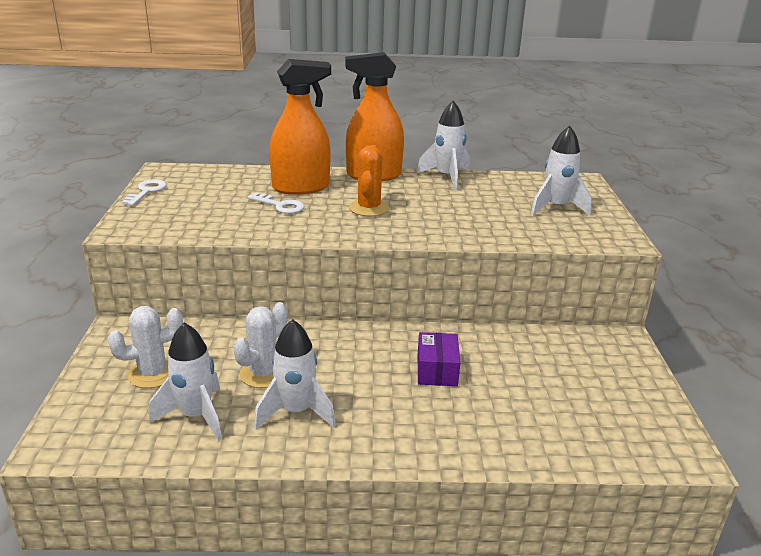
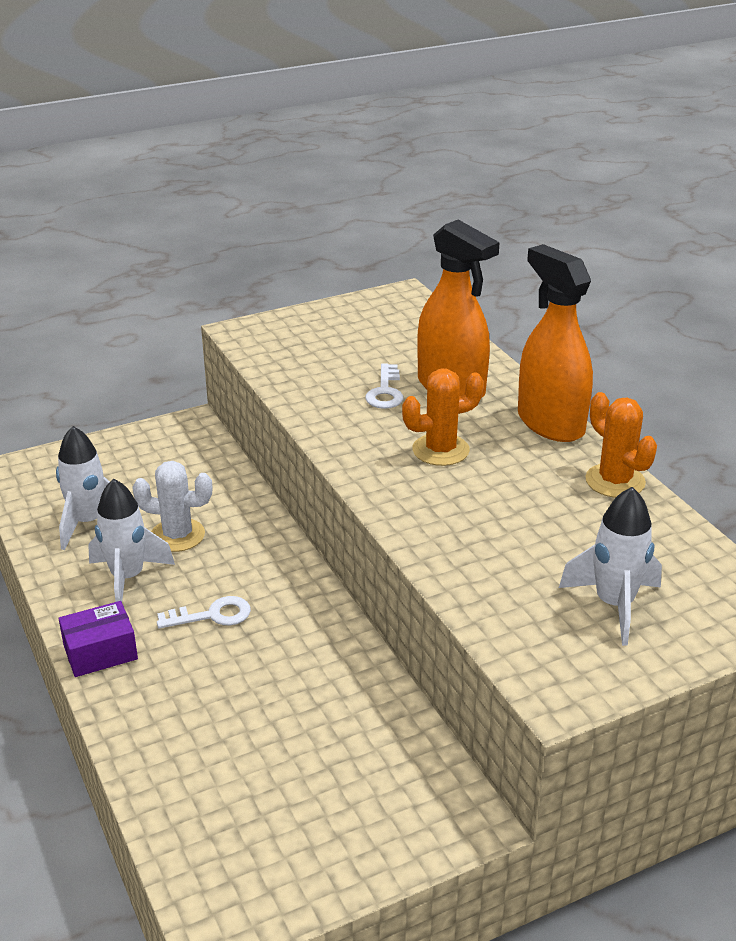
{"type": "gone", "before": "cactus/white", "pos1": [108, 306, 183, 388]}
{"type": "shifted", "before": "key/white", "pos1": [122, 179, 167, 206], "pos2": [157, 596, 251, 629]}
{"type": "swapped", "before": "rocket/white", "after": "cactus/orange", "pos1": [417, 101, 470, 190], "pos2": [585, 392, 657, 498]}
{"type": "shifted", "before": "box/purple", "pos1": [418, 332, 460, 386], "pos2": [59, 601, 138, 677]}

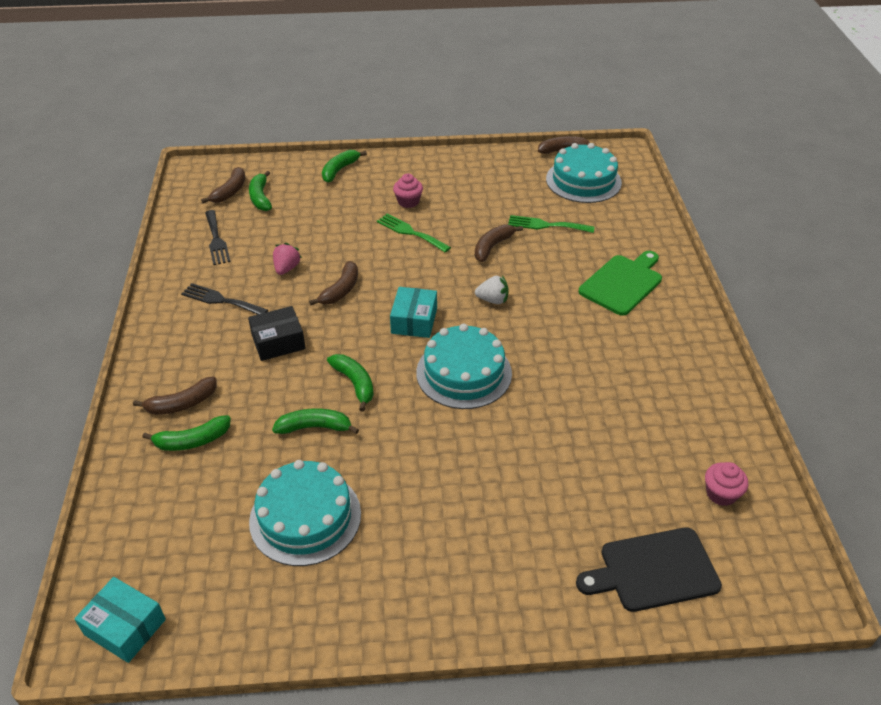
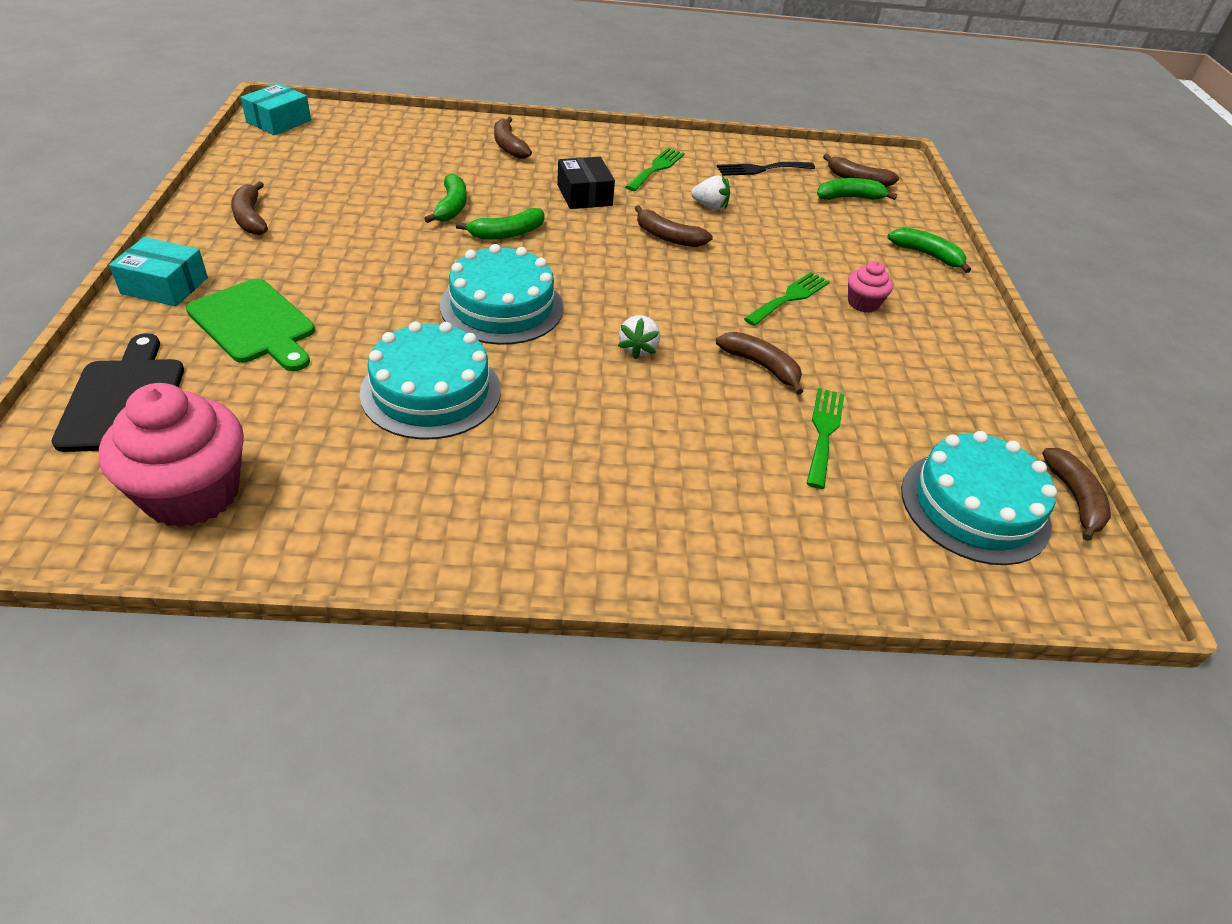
{"type": "gone", "before": "banana/green", "pos1": [142, 415, 231, 451]}
{"type": "repainted", "before": "fork/black", "after": "fork/green", "pos1": [181, 283, 268, 315], "pos2": [625, 148, 685, 191]}
{"type": "shifted", "before": "cake/turquoise", "pos1": [249, 460, 361, 566], "pos2": [360, 321, 501, 440]}
{"type": "repainted", "before": "strawberry/pink", "after": "strawberry/white", "pos1": [273, 243, 302, 275], "pos2": [691, 175, 730, 210]}
{"type": "shifted", "before": "box/turquoise", "pos1": [390, 287, 437, 338], "pos2": [109, 237, 208, 306]}
{"type": "shifted", "before": "cutting board/green", "pos1": [578, 251, 662, 316], "pos2": [186, 279, 315, 371]}
{"type": "scaled", "before": "cupcake/pink", "pos1": [705, 462, 748, 506], "pos2": [99, 383, 244, 527], "scale": 2.04}
{"type": "new", "after": "banana/brown", "pos2": [231, 181, 268, 235]}

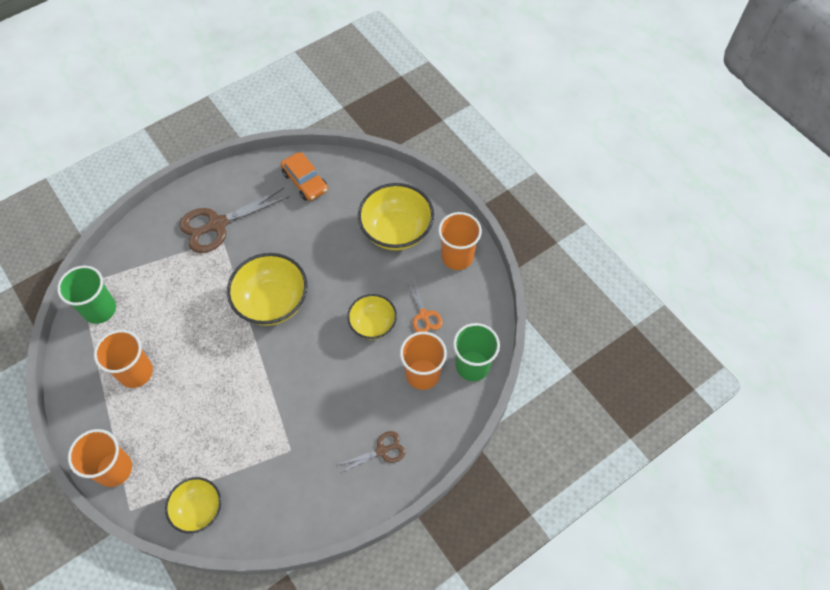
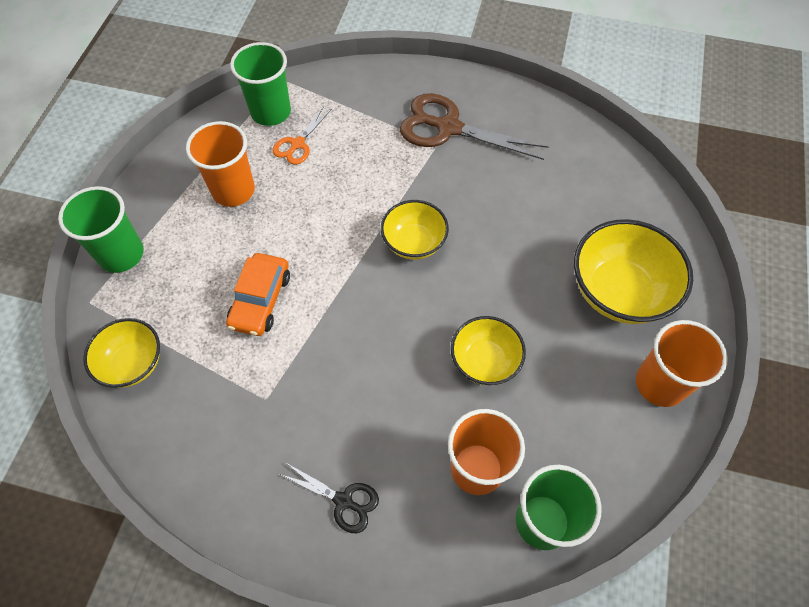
{"type": "repainted", "before": "cup/orange", "after": "cup/green", "pos1": [68, 429, 132, 487], "pos2": [58, 186, 144, 273]}
{"type": "scaled", "before": "bowl/yellow", "pos1": [227, 253, 308, 326], "pos2": [381, 200, 449, 260], "scale": 0.62}
{"type": "shifted", "before": "car/orange", "pos1": [281, 152, 328, 201], "pos2": [226, 253, 290, 336]}
{"type": "repainted", "before": "scissors/brown", "after": "scissors/black", "pos1": [338, 431, 405, 473], "pos2": [280, 462, 379, 533]}
{"type": "shifted", "before": "scissors/orange", "pos1": [406, 278, 443, 332], "pos2": [272, 106, 332, 165]}

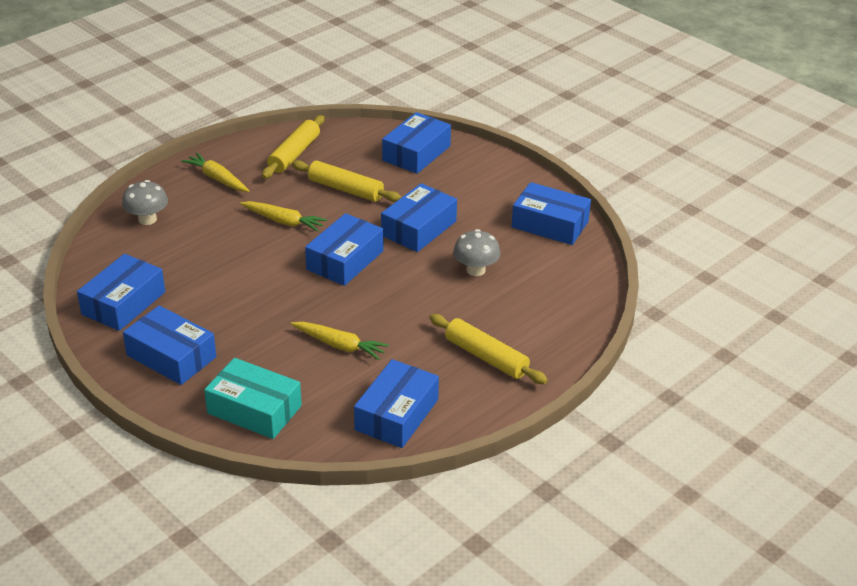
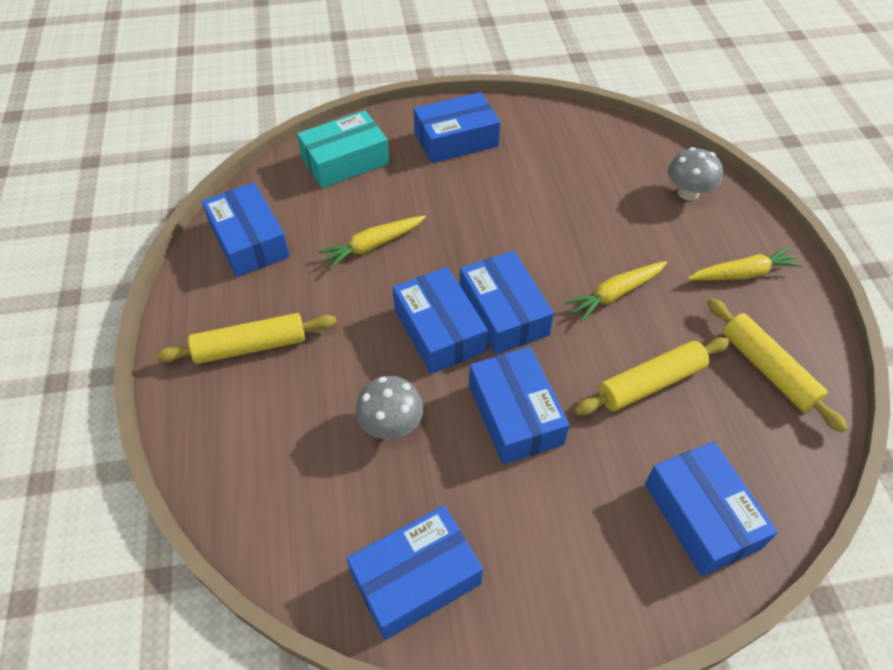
{"type": "shifted", "before": "box/blue", "pos1": [77, 254, 165, 331], "pos2": [393, 267, 488, 374]}

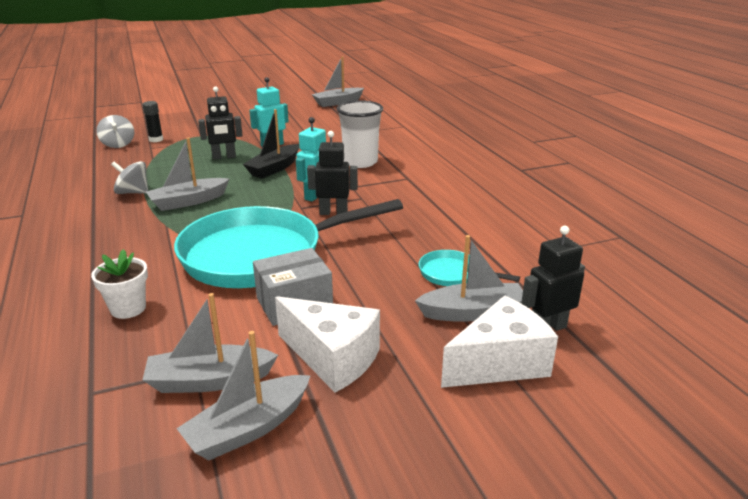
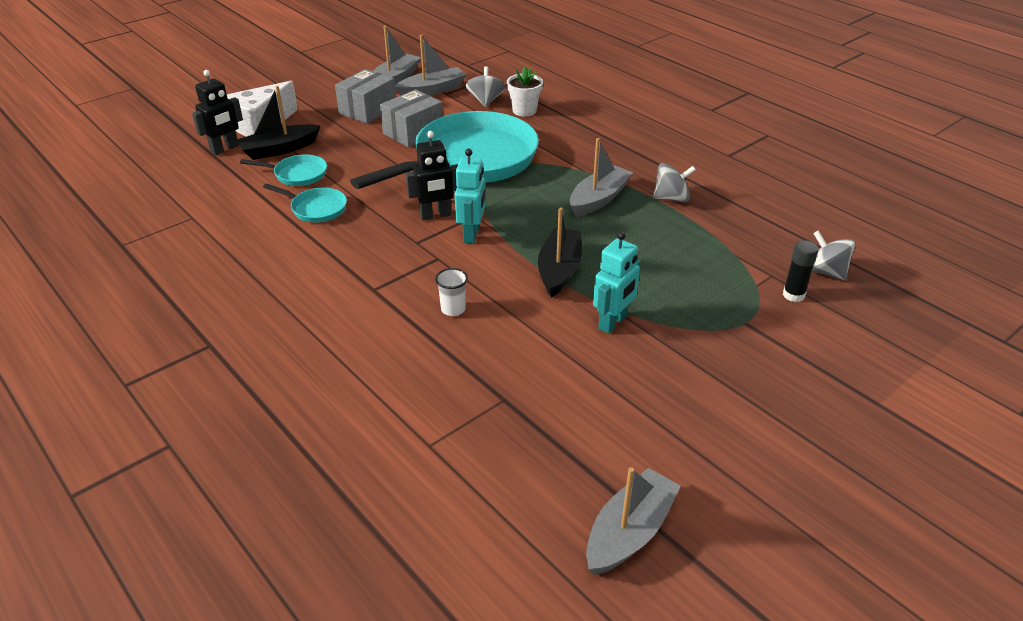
{"type": "gone", "before": "robot/black", "pos1": [198, 87, 243, 160]}
{"type": "swapped", "before": "cheese/white", "after": "box/grey", "pos1": [275, 296, 380, 393], "pos2": [335, 69, 396, 124]}
{"type": "scaled", "before": "cup/white", "pos1": [337, 100, 383, 168], "pos2": [435, 268, 468, 316], "scale": 0.48}
{"type": "repainted", "before": "boat/grey", "after": "boat/black", "pos1": [415, 235, 523, 322], "pos2": [237, 86, 320, 160]}
{"type": "new", "after": "pan/turquoise", "pos2": [263, 183, 347, 223]}
{"type": "new", "after": "spinning top/grey", "pos2": [466, 66, 506, 107]}

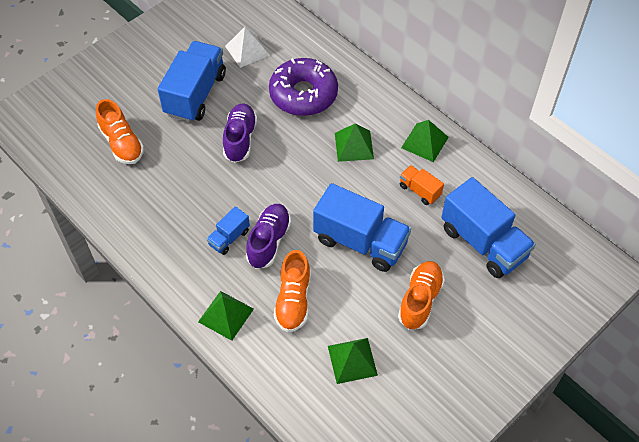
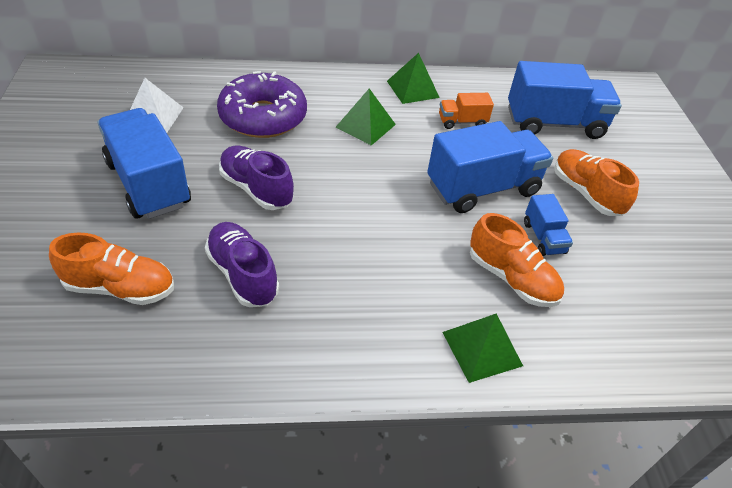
{"type": "shifted", "before": "truck/blue", "pos1": [207, 206, 250, 255], "pos2": [524, 194, 573, 256]}
{"type": "shifted", "before": "shoe/purple", "pos1": [246, 204, 291, 269], "pos2": [205, 222, 279, 307]}
{"type": "gone", "before": "pyramid/green", "pos1": [328, 338, 378, 384]}

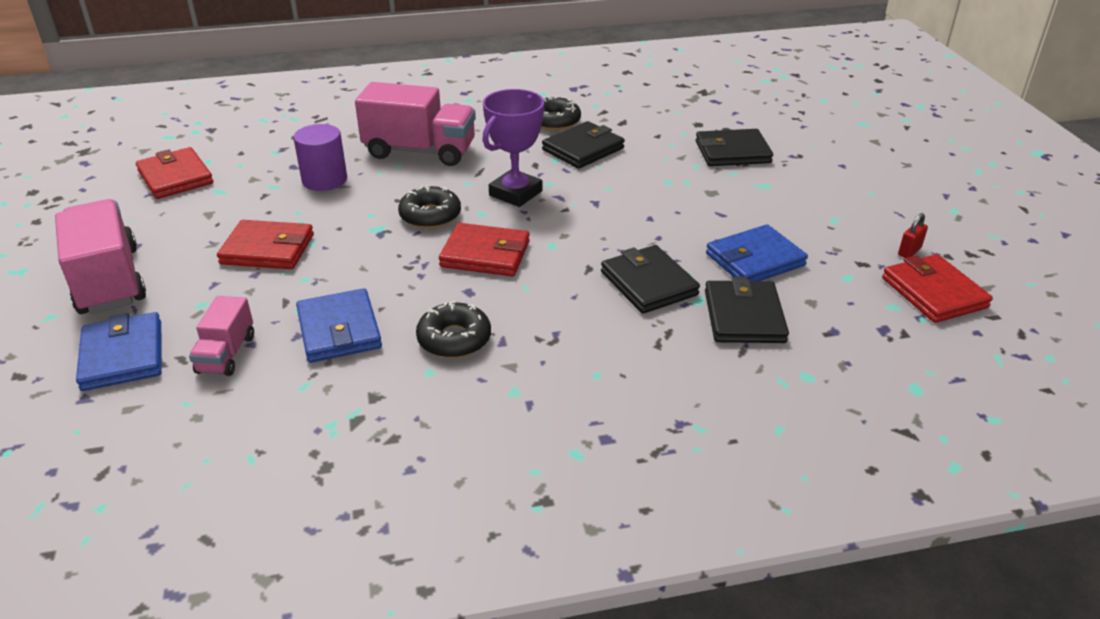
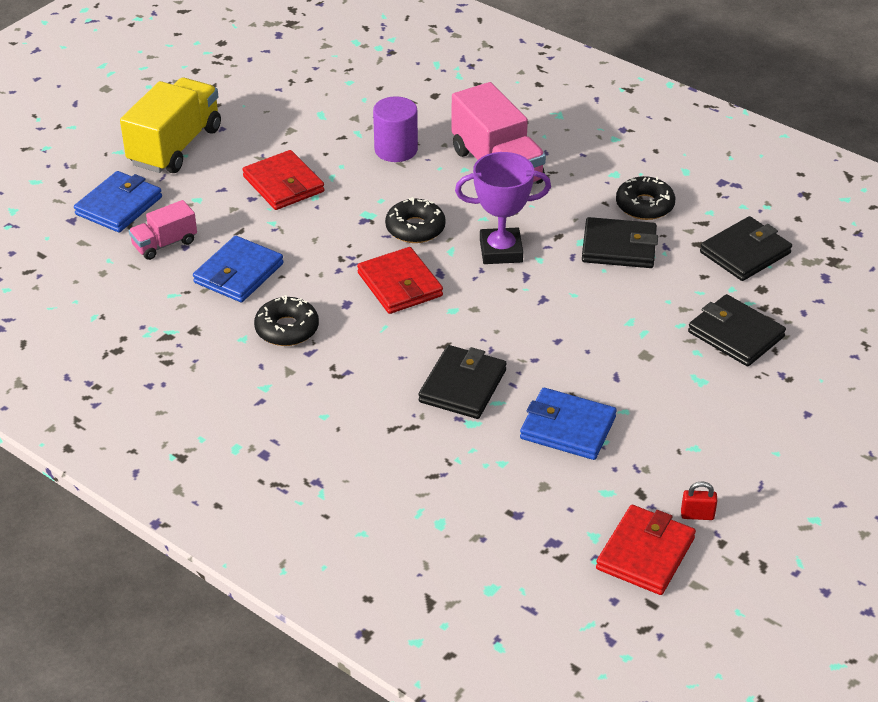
{"type": "repainted", "before": "truck/pink", "after": "truck/yellow", "pos1": [55, 199, 146, 314], "pos2": [120, 78, 221, 173]}
{"type": "gone", "before": "wallet/red", "pos1": [136, 147, 213, 199]}
{"type": "shifted", "before": "wallet/black", "pos1": [705, 277, 789, 343], "pos2": [700, 216, 792, 281]}

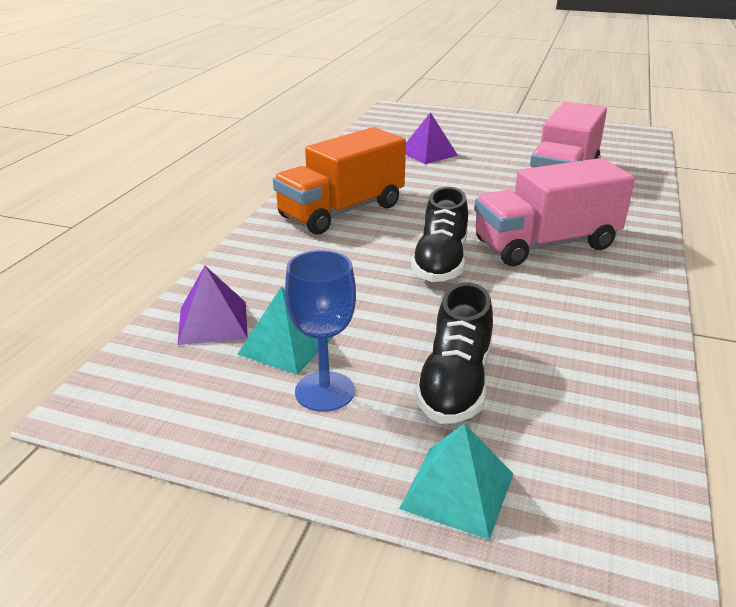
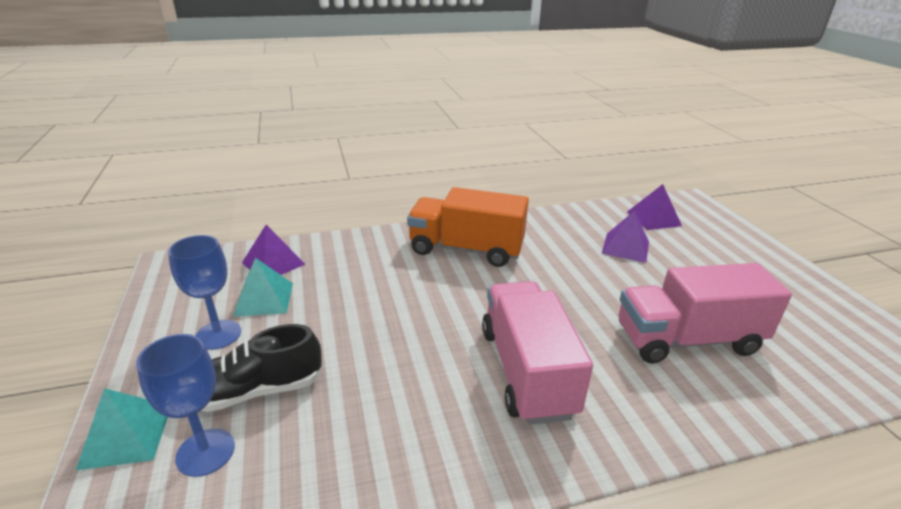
{"type": "gone", "before": "shoe/black", "pos1": [411, 187, 468, 282]}
{"type": "rotated", "before": "truck/pink", "pos1": [475, 158, 635, 266], "pos2": [482, 281, 593, 425], "turn": 45}
{"type": "new", "after": "goblet/blue", "pos2": [136, 334, 235, 477]}
{"type": "new", "after": "pyramid/purple", "pos2": [627, 184, 682, 230]}

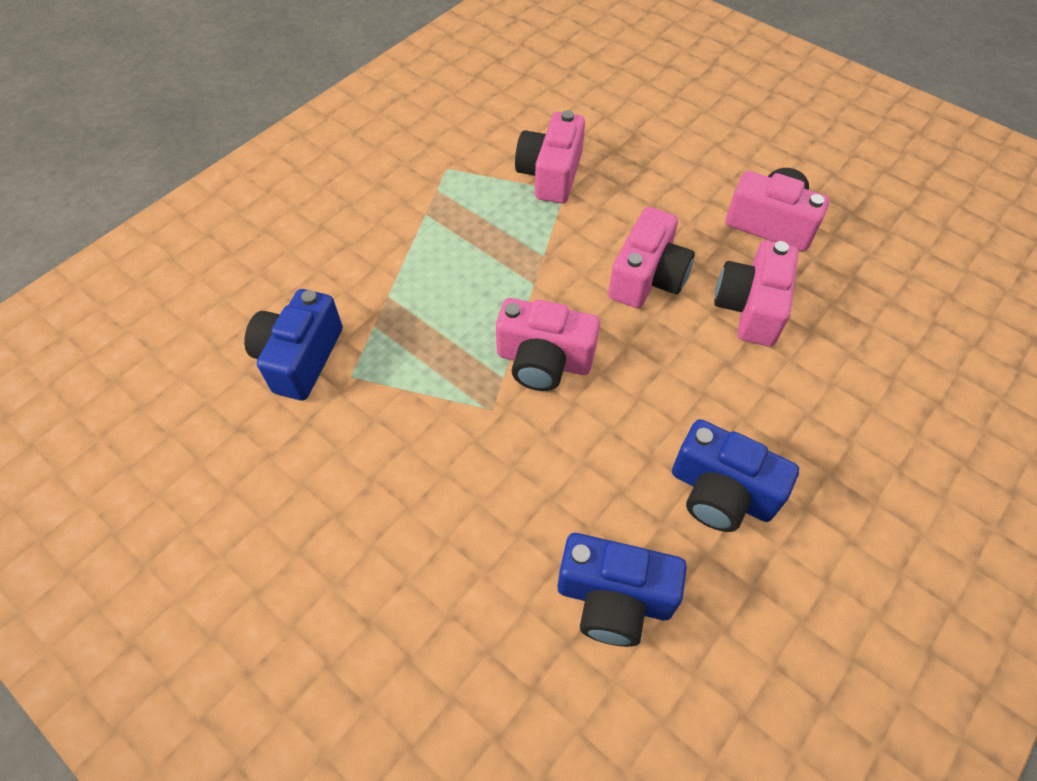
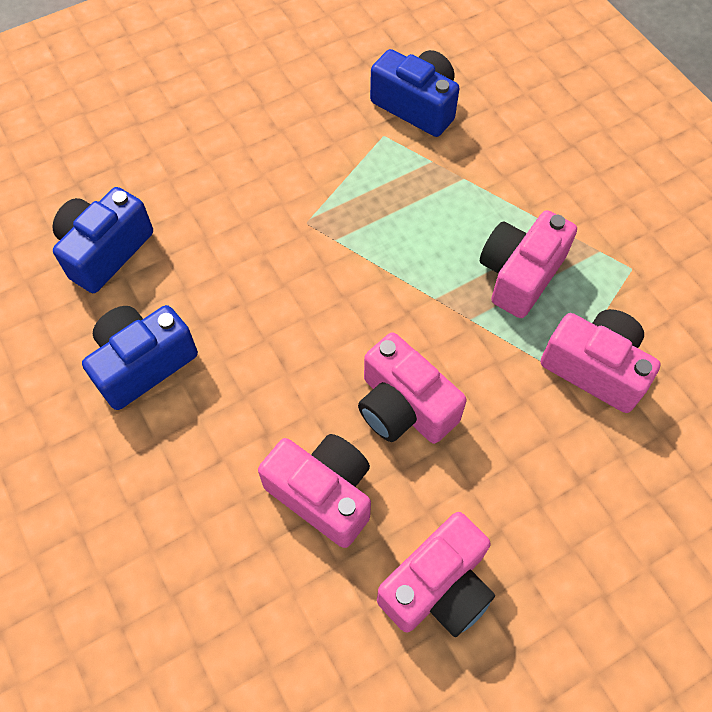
{"type": "shifted", "before": "camera/pink", "pos1": [496, 298, 600, 391], "pos2": [480, 210, 577, 318]}

